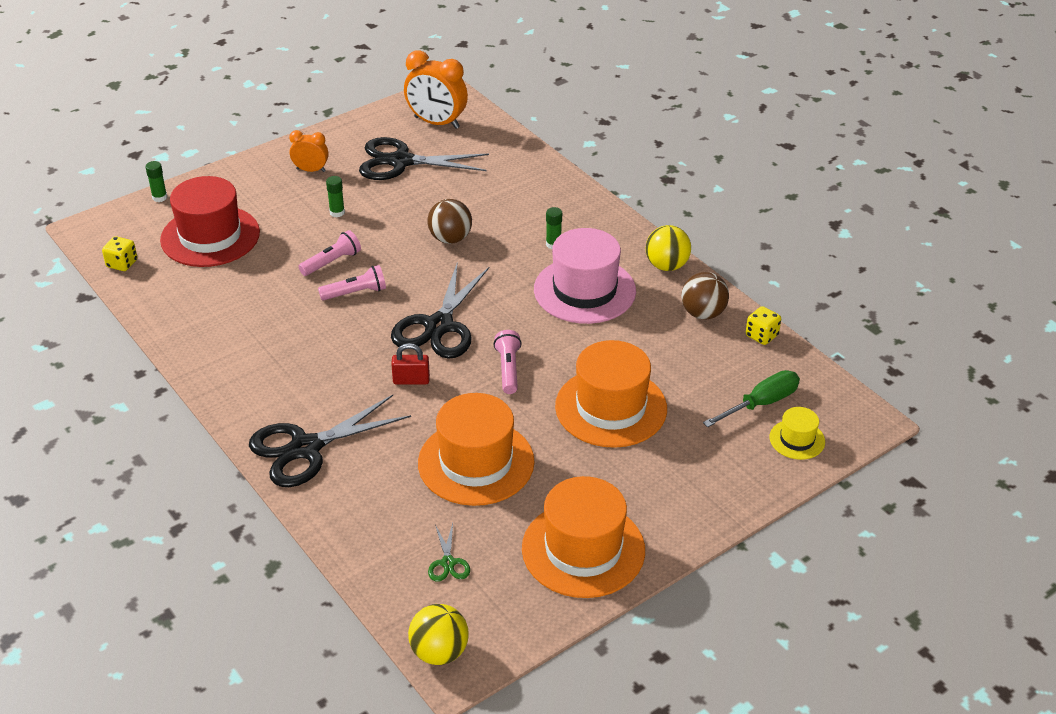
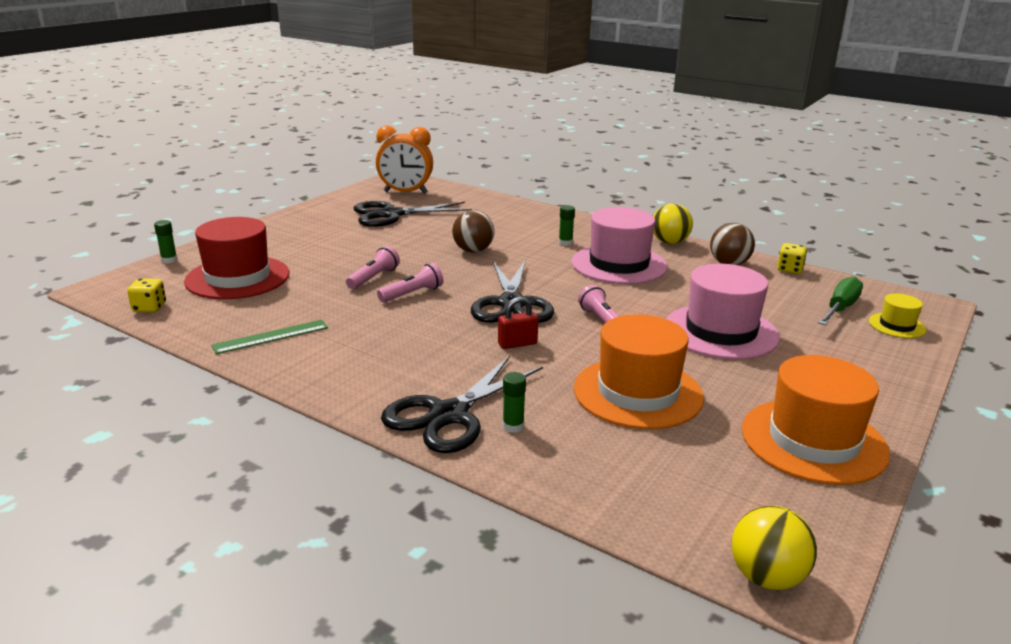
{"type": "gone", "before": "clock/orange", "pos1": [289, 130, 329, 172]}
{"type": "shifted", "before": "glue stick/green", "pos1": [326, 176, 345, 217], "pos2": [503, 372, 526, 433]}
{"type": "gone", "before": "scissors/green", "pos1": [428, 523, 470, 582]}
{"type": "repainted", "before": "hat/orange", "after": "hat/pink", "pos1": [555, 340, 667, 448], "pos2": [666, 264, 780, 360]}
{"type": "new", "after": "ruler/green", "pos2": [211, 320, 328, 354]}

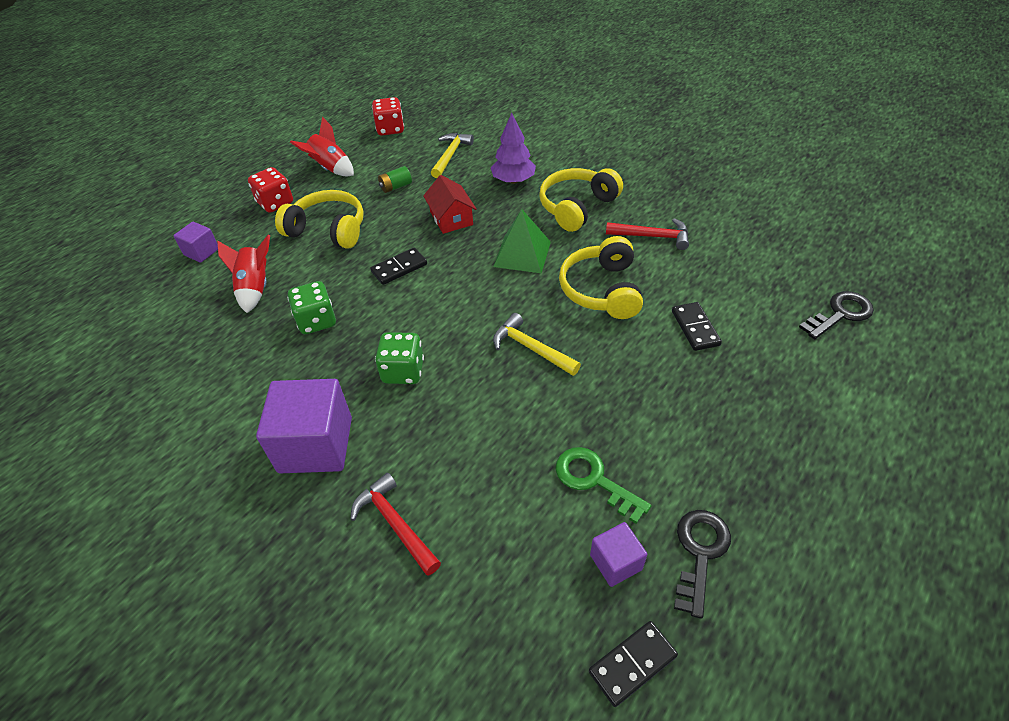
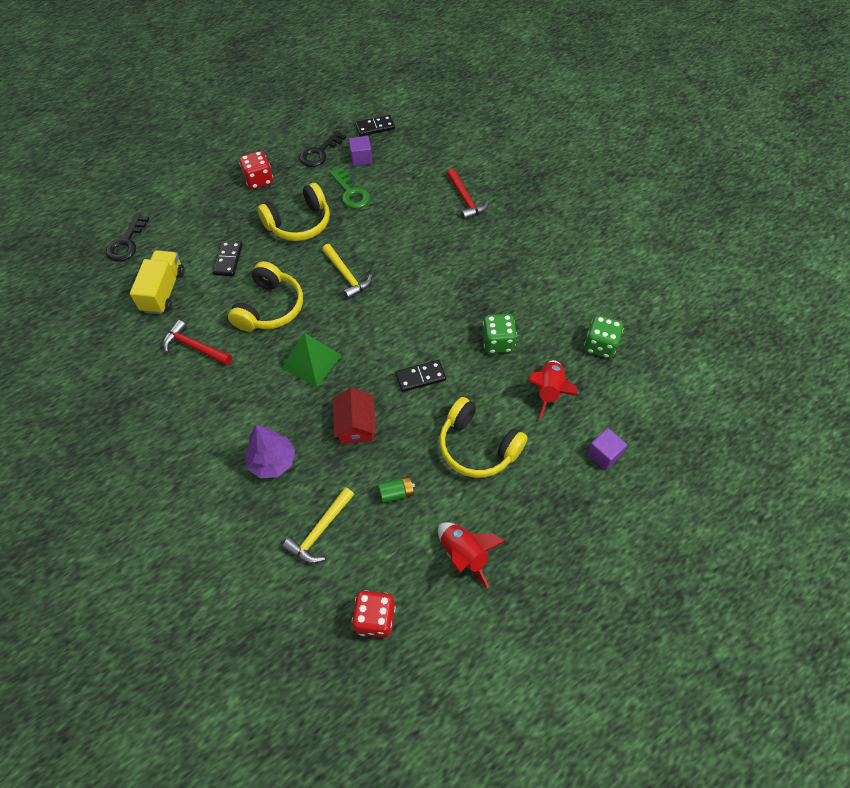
{"type": "shifted", "before": "dice/red", "pos1": [248, 167, 293, 213], "pos2": [239, 151, 273, 189]}
{"type": "gone", "before": "cube/purple", "pos1": [256, 379, 352, 473]}
{"type": "shifted", "before": "dice/green", "pos1": [375, 332, 424, 384], "pos2": [584, 315, 623, 358]}
{"type": "shifted", "before": "headphones/yellow", "pos1": [539, 168, 623, 232], "pos2": [257, 183, 330, 241]}
{"type": "rotated", "before": "key/black", "pos1": [799, 291, 874, 339], "pos2": [106, 214, 149, 261], "turn": -60}
{"type": "new", "after": "truck/yellow", "pos2": [130, 250, 184, 314]}

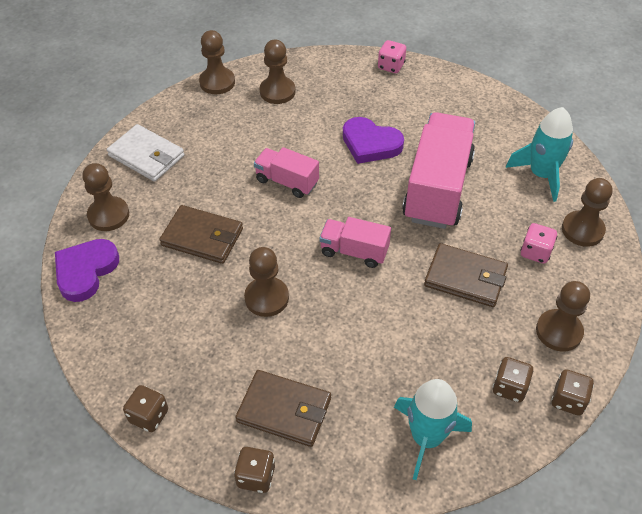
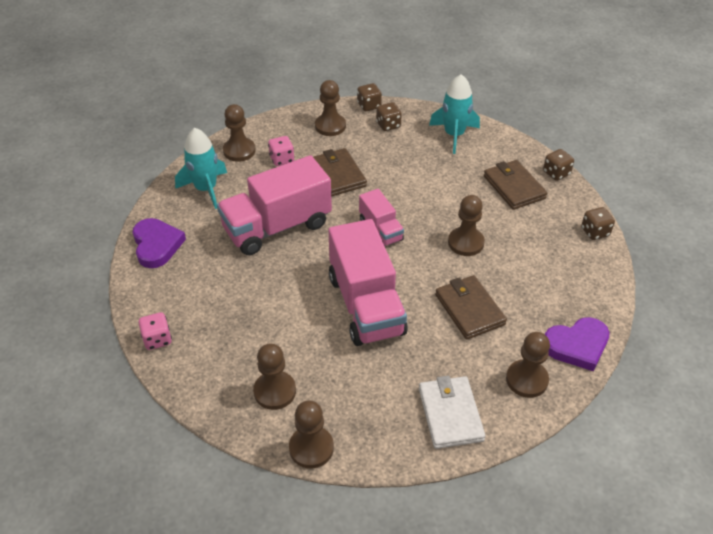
{"type": "scaled", "before": "truck/pink", "pos1": [254, 147, 319, 198], "pos2": [328, 219, 408, 346], "scale": 1.91}
{"type": "shifted", "before": "heart/purple", "pos1": [343, 117, 404, 164], "pos2": [133, 218, 186, 268]}

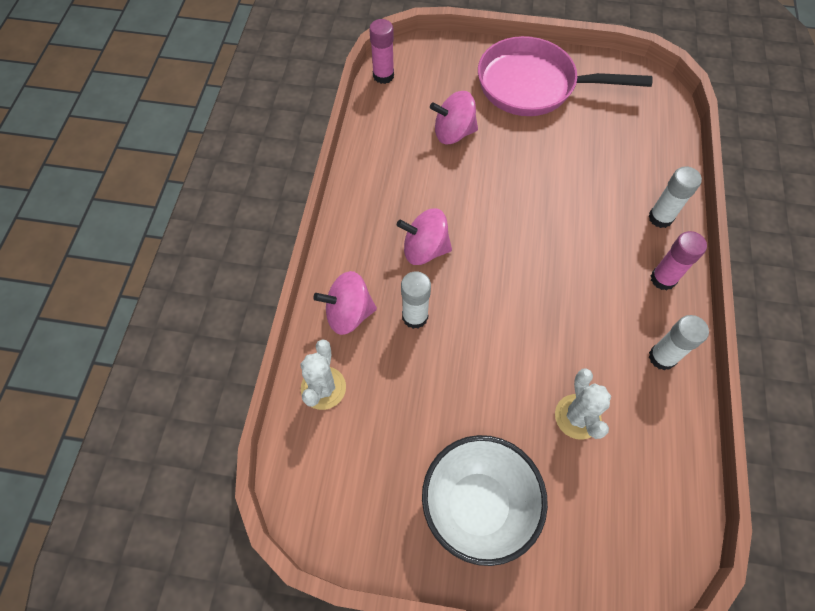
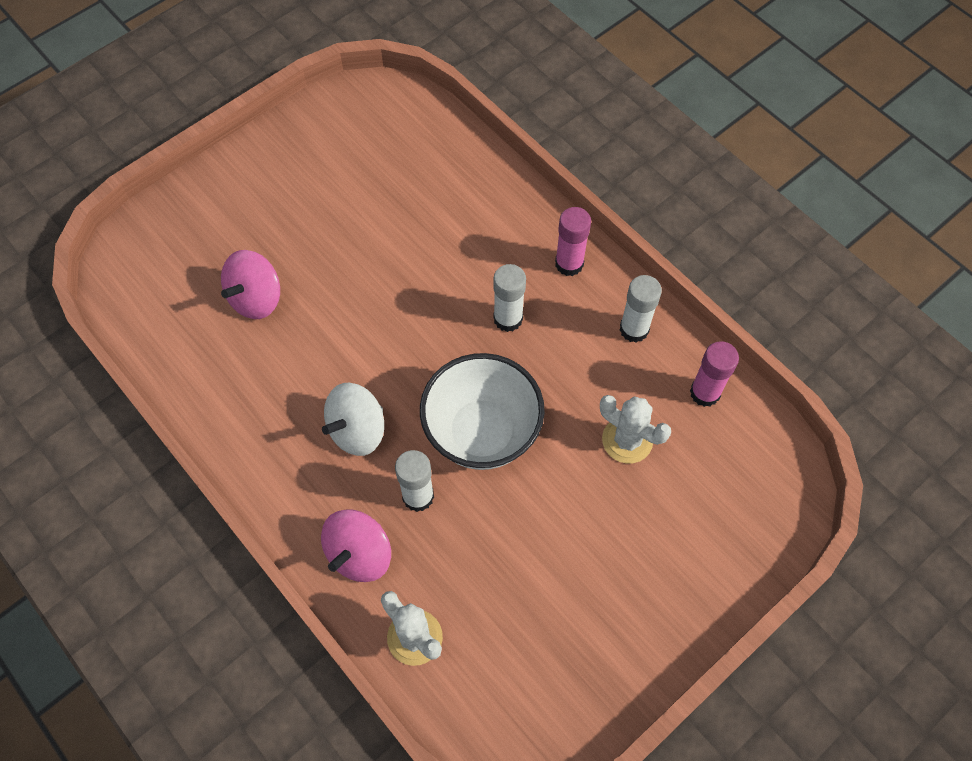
{"type": "shifted", "before": "glue stick/pink", "pos1": [369, 19, 394, 84], "pos2": [690, 341, 739, 407]}
{"type": "repainted", "before": "spinning top/pink", "after": "spinning top/white", "pos1": [397, 208, 452, 265], "pos2": [322, 383, 384, 456]}
{"type": "shifted", "before": "bowl/white", "pos1": [422, 435, 548, 566], "pos2": [420, 353, 545, 470]}
{"type": "gone", "before": "pan/pink", "pos1": [478, 36, 653, 116]}
{"type": "shifted", "before": "glue stick/white", "pos1": [648, 166, 702, 228], "pos2": [493, 264, 526, 332]}

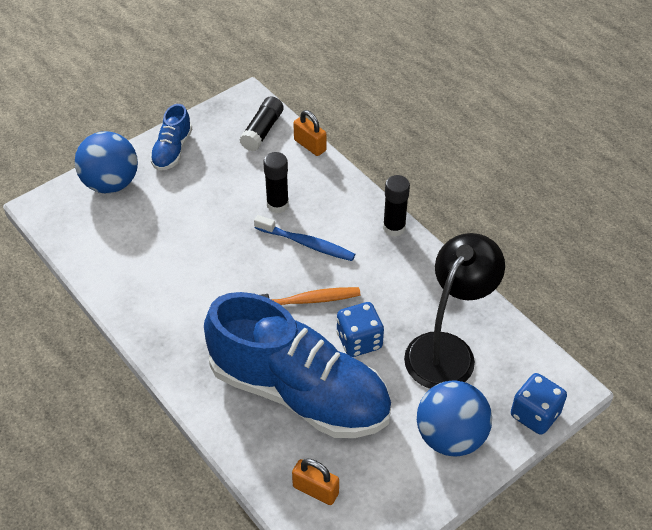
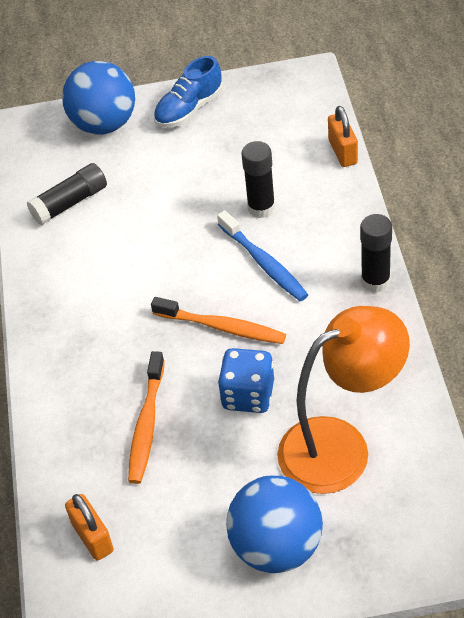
{"type": "swapped", "before": "shoe/blue", "after": "toothbrush/orange", "pos1": [204, 292, 392, 438], "pos2": [128, 351, 165, 484]}
{"type": "shifted", "before": "glue stick/black", "pos1": [239, 96, 283, 151], "pos2": [27, 163, 107, 225]}
{"type": "repainted", "before": "lamp/black", "after": "lamp/orange", "pos1": [404, 233, 505, 389], "pos2": [277, 306, 410, 494]}
{"type": "gone", "before": "dice/blue", "pos1": [511, 373, 567, 435]}

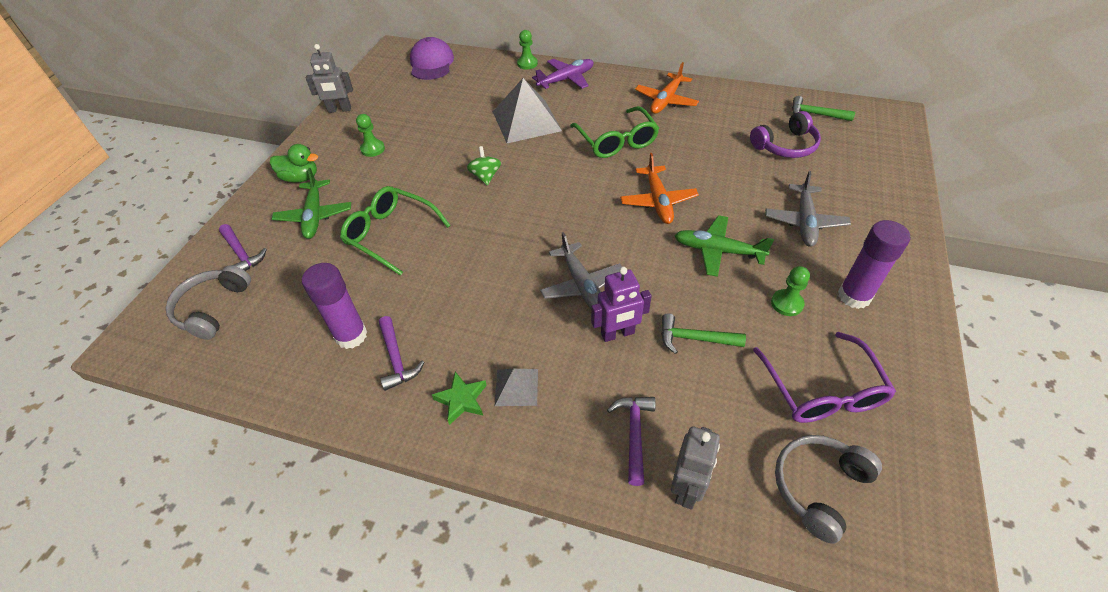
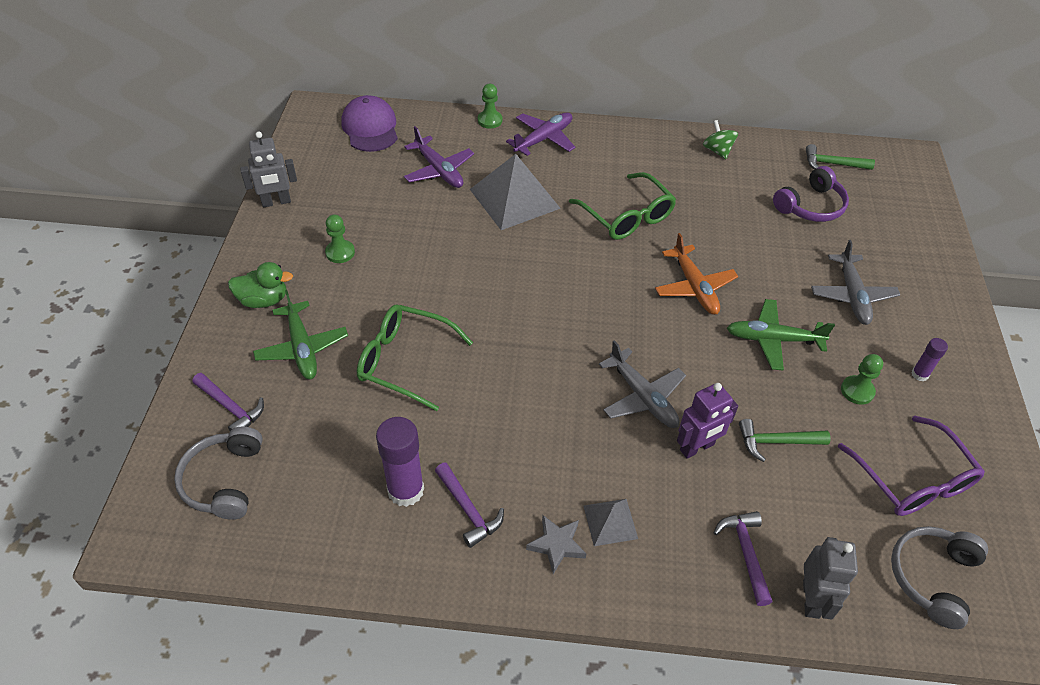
{"type": "repainted", "before": "star/green", "after": "star/grey", "pos1": [432, 372, 487, 425], "pos2": [526, 515, 587, 574]}
{"type": "shifted", "before": "spinning top/green", "pos1": [467, 146, 501, 186], "pos2": [703, 120, 738, 159]}
{"type": "gone", "before": "plane/orange", "pos1": [635, 62, 699, 114]}
{"type": "scaled", "before": "glue stick/purple", "pos1": [838, 220, 910, 309], "pos2": [911, 338, 948, 381], "scale": 0.52}
{"type": "new", "after": "plane/purple", "pos2": [404, 126, 474, 188]}

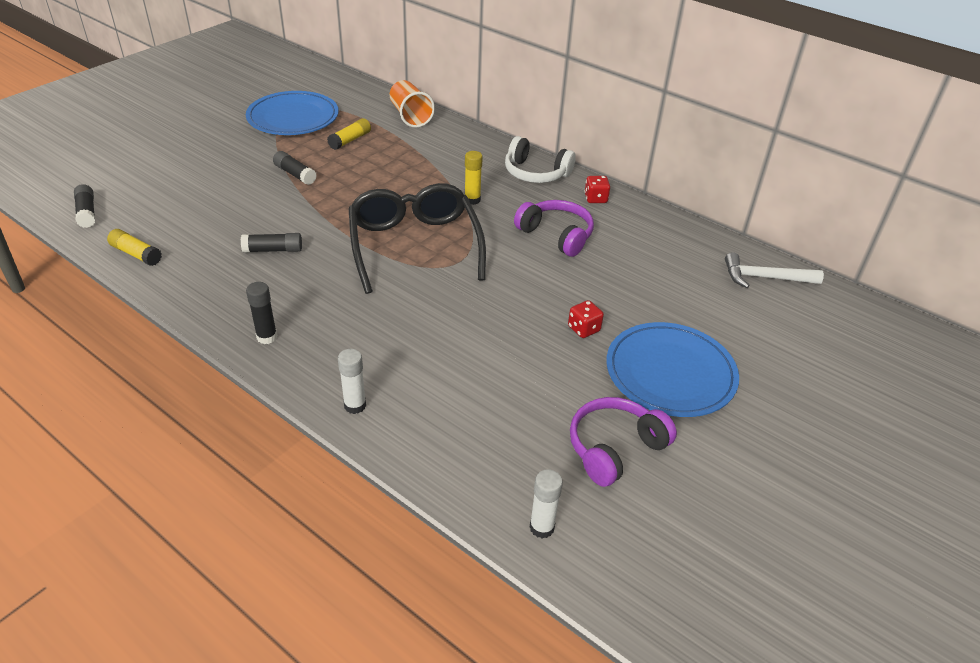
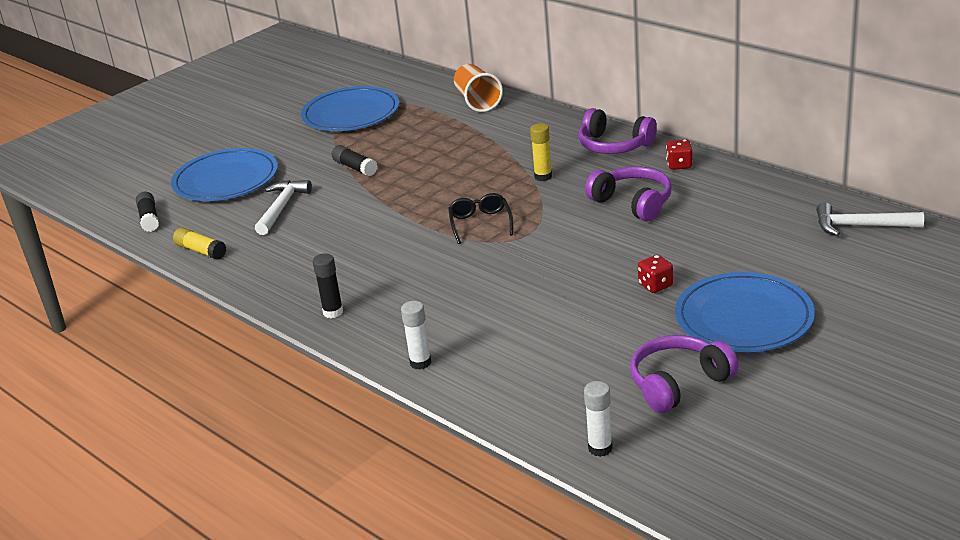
{"type": "gone", "before": "glue stick/black", "pos1": [241, 233, 302, 253]}
{"type": "gone", "before": "glue stick/yellow", "pos1": [327, 118, 371, 150]}
{"type": "scaled", "before": "glasses/black", "pos1": [348, 183, 486, 294], "pos2": [448, 193, 513, 244], "scale": 0.46}
{"type": "repainted", "before": "headphones/white", "after": "headphones/purple", "pos1": [505, 136, 576, 183], "pos2": [578, 108, 657, 154]}
{"type": "new", "after": "plate/blue", "pos2": [171, 148, 278, 201]}
{"type": "new", "after": "hammer/white", "pos2": [255, 180, 312, 235]}

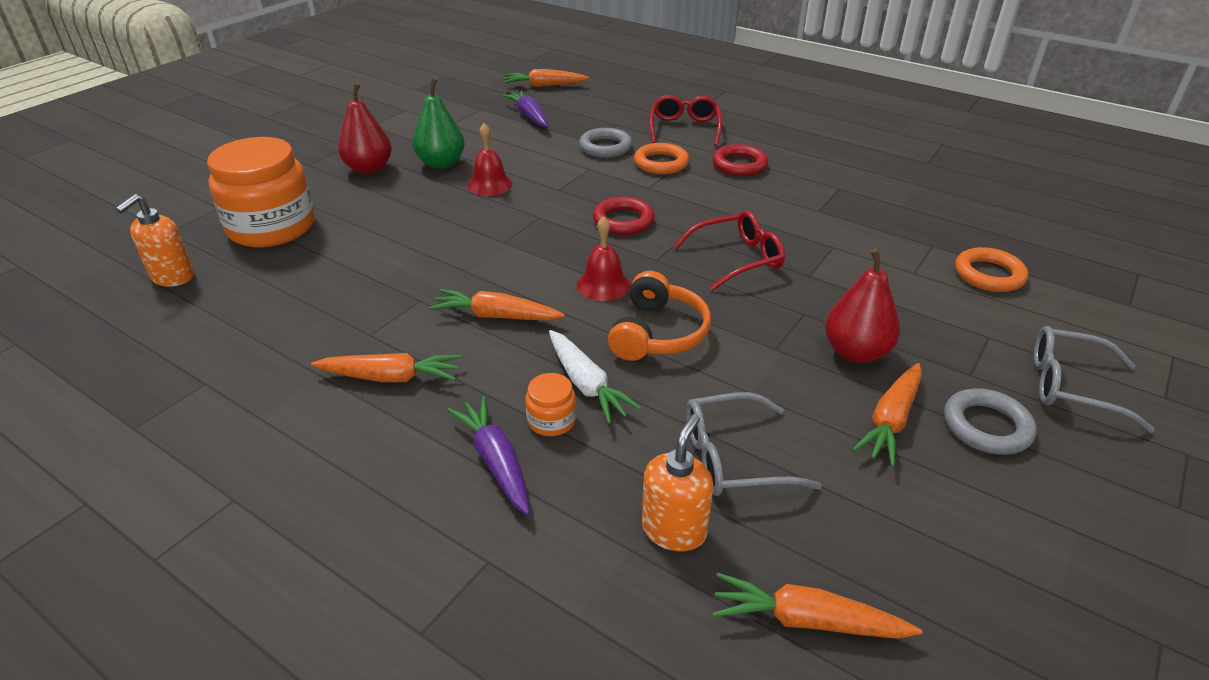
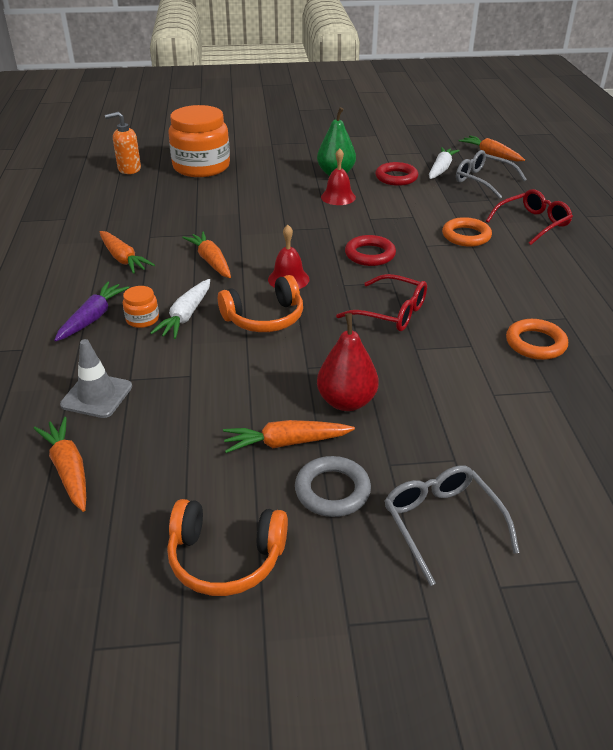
{"type": "gone", "before": "pear/red", "pos1": [338, 83, 392, 174]}
{"type": "repainted", "before": "carrot/purple", "after": "carrot/white", "pos1": [501, 90, 548, 127], "pos2": [429, 147, 460, 179]}
{"type": "gone", "before": "ring/grey", "pos1": [579, 128, 632, 158]}
{"type": "swapped", "before": "soap dispenser/orange", "after": "traffic cone/grey", "pos1": [642, 414, 714, 551], "pos2": [60, 339, 132, 418]}
{"type": "shifted", "before": "glasses/grey", "pos1": [686, 392, 822, 496], "pos2": [456, 150, 527, 199]}
{"type": "shifted", "before": "ring/red", "pos1": [712, 144, 768, 176], "pos2": [375, 162, 418, 186]}
{"type": "shifted", "before": "ring/orange", "pos1": [955, 247, 1028, 292], "pos2": [506, 319, 568, 360]}
{"type": "new", "after": "headphones/orange", "pos2": [167, 499, 288, 596]}

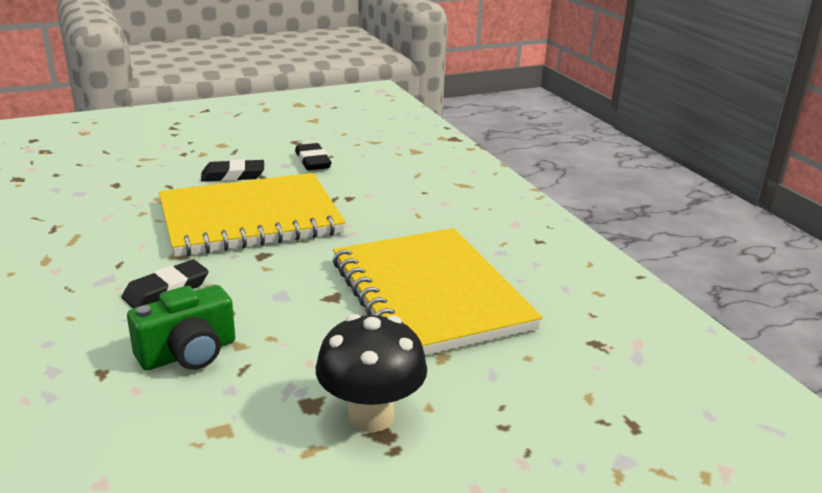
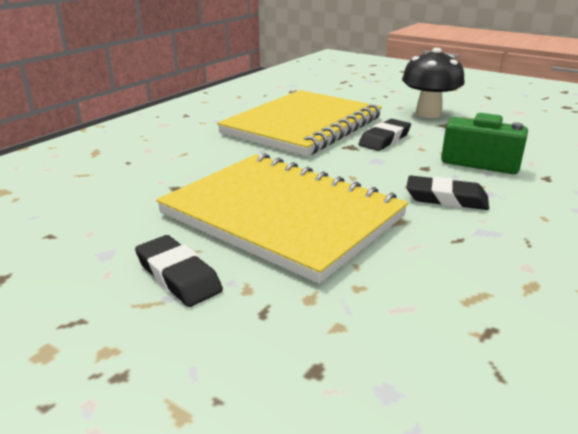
{"type": "shifted", "before": "eraser/black", "pos1": [295, 143, 332, 171], "pos2": [359, 119, 411, 151]}

